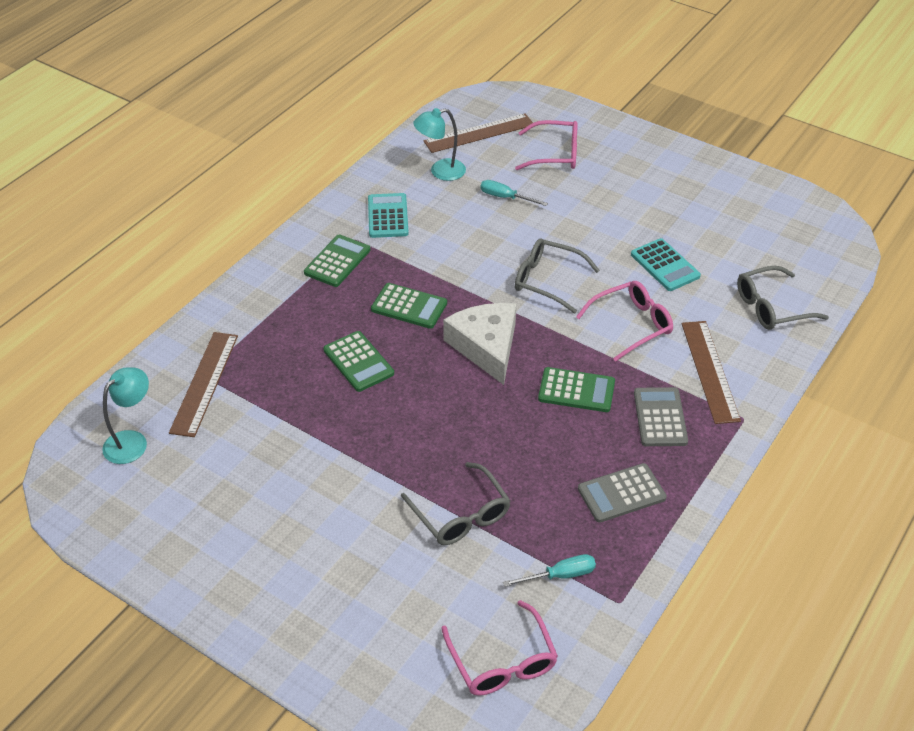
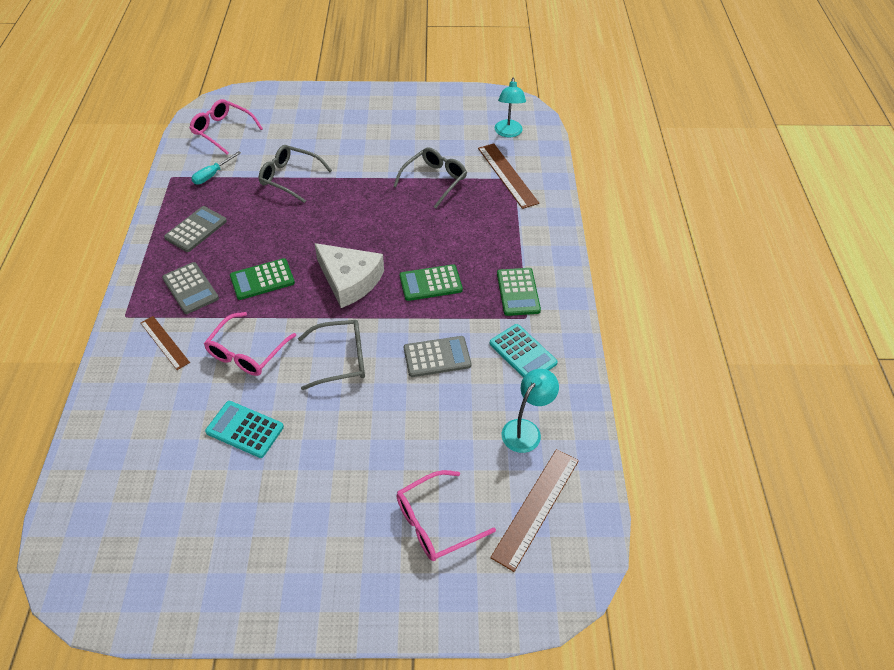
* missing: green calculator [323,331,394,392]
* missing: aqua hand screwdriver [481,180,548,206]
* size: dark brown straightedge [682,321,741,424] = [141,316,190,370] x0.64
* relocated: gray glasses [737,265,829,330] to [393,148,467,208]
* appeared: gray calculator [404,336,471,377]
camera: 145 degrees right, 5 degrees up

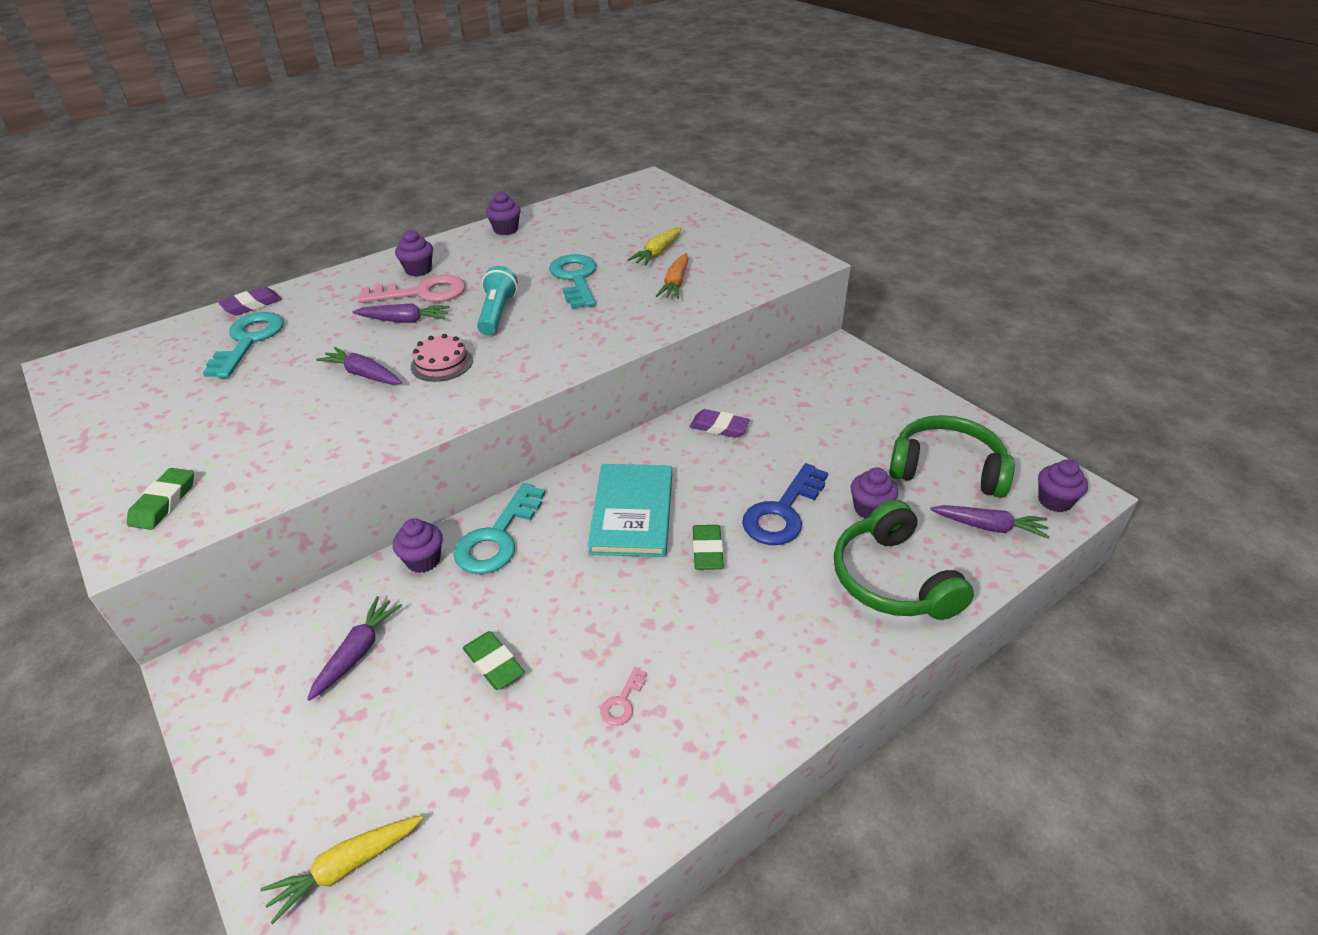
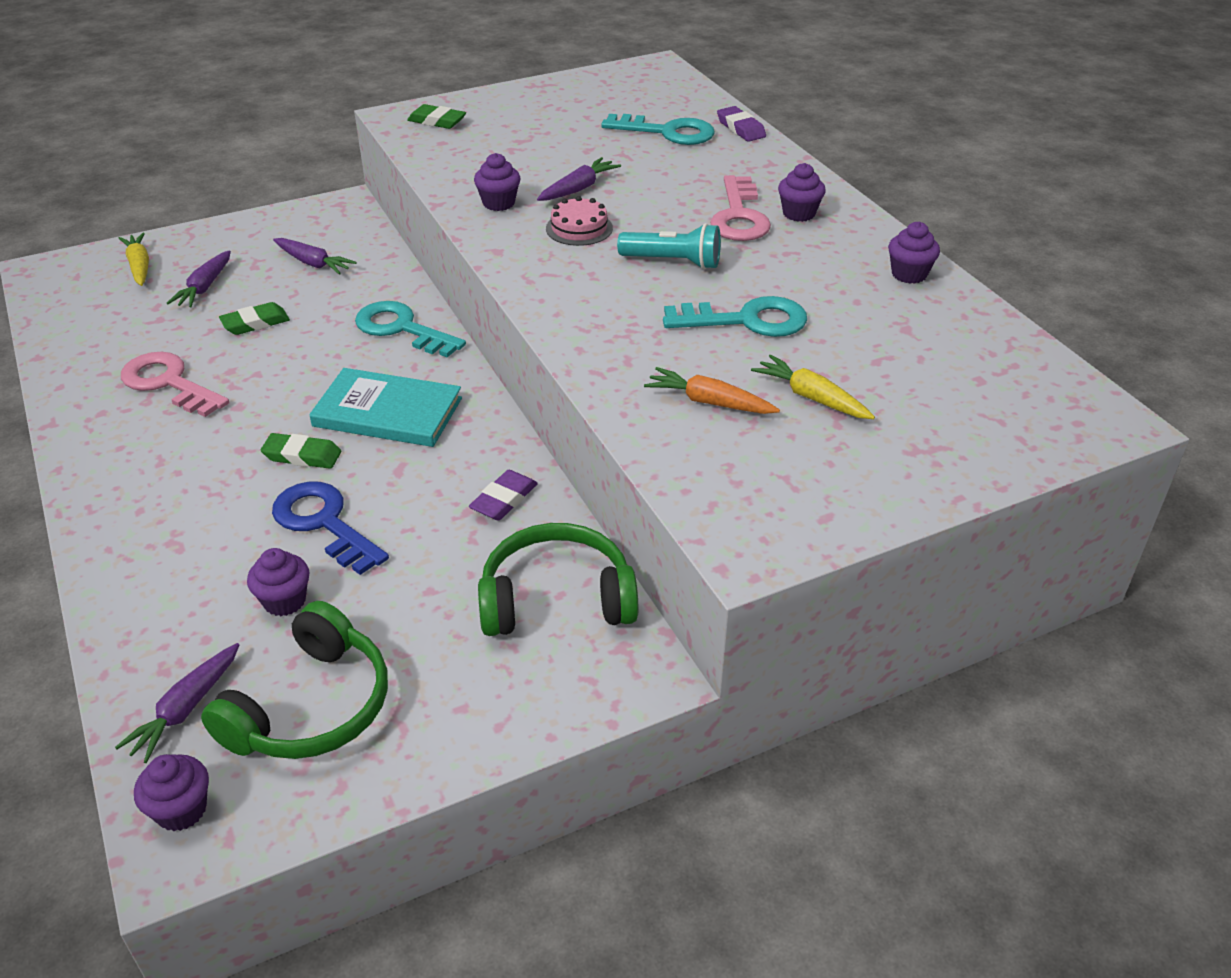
* relocated: purple root vegetable [353,303,450,323] to [167,250,231,308]
* relocated: purple muffin [393,518,443,573] to [474,153,521,211]
* size: pink key [600,667,647,725] = [121,352,229,417] x2.24
* relocated: green headset [834,500,974,620] to [478,523,638,636]
camera: 100 degrees right, 0 degrees up

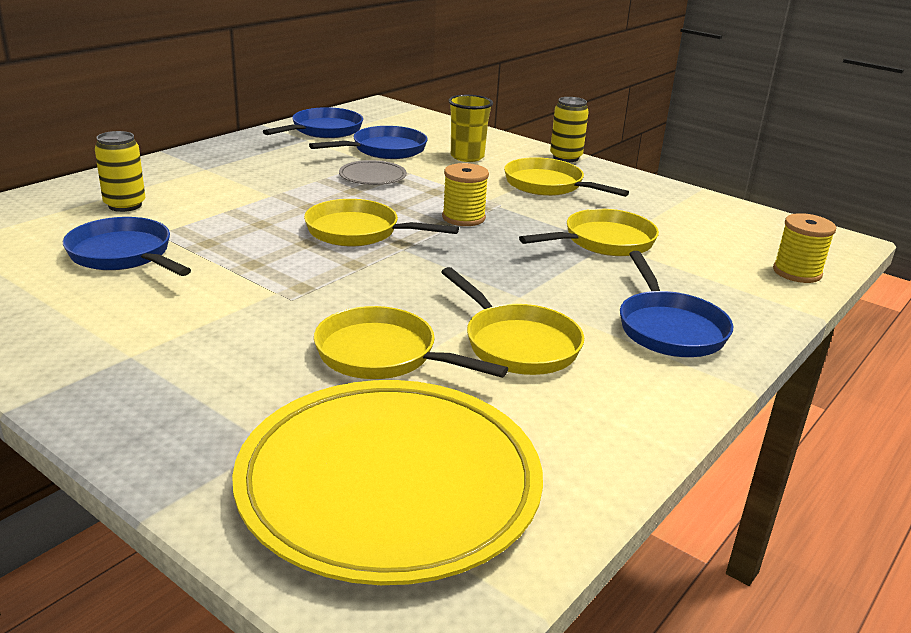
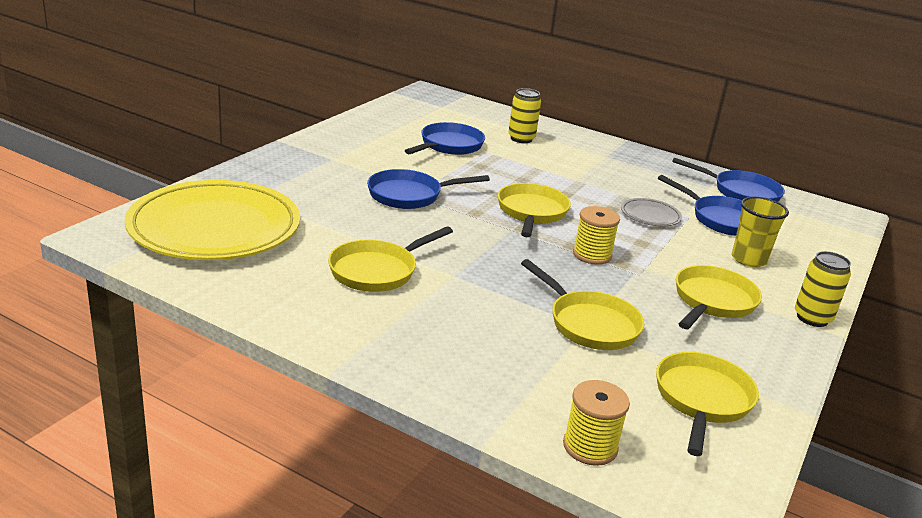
* relocated: bright yellow skillet [314,306,508,379] to [656,352,759,456]
* relocated: cobalt skillet [620,251,733,357] to [367,169,490,209]
camera: 80 degrees right, 0 degrees up

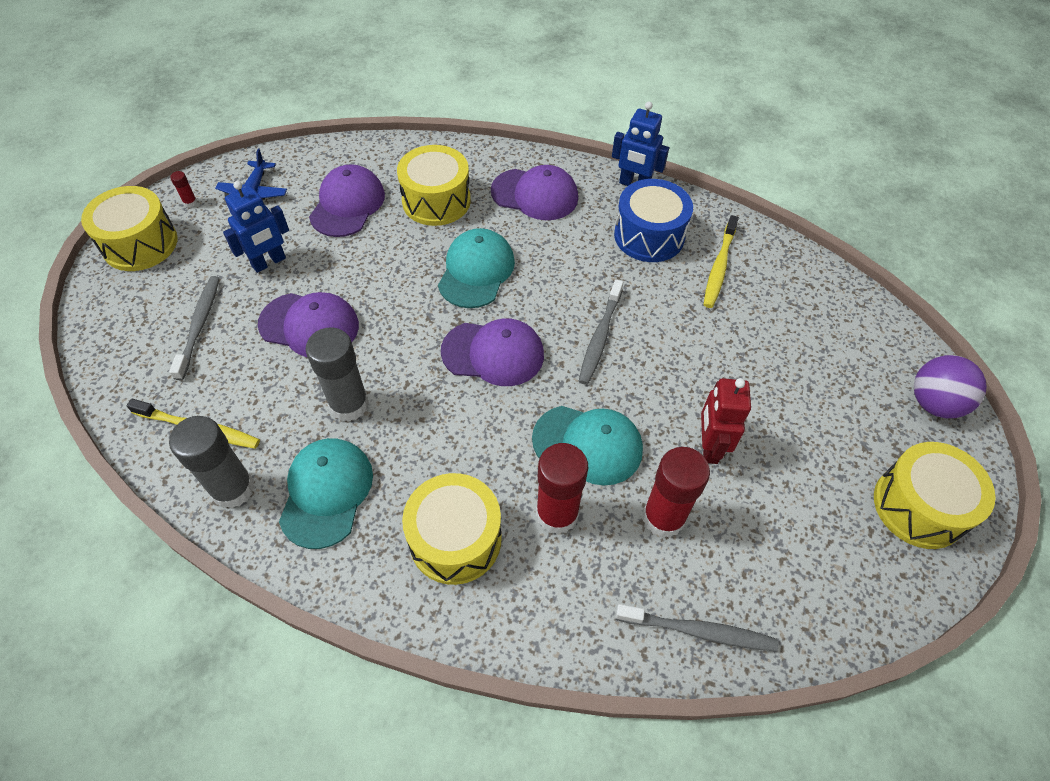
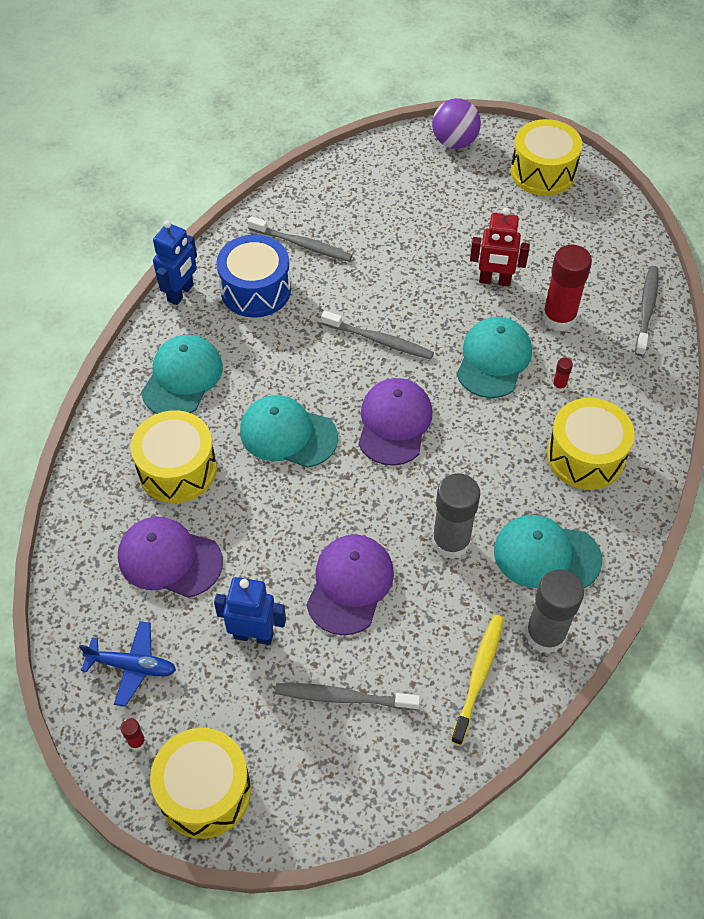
* spun: cobalt robot figure [223,181,289,273] = [214,577,286,645] 45 degrees counterclockwise
* colour: purple cap [491,165,578,220] to aqua cap [141,335,223,414]
* size: scarlet glue [536,443,588,534] = [552,357,573,392] x0.41
* colour: bright yellow toothbrush [704,215,739,308] to gray toothbrush [248,216,352,262]
camera: 85 degrees left, 0 degrees up

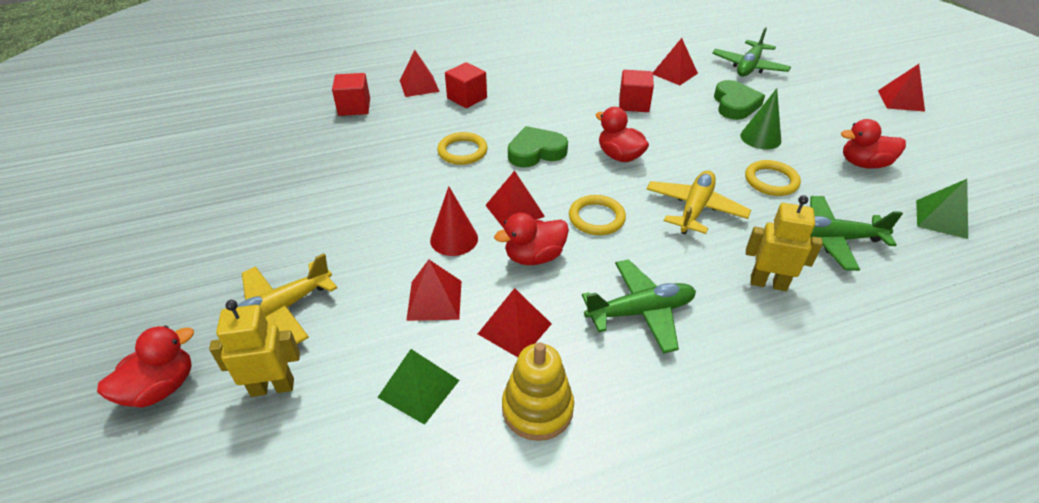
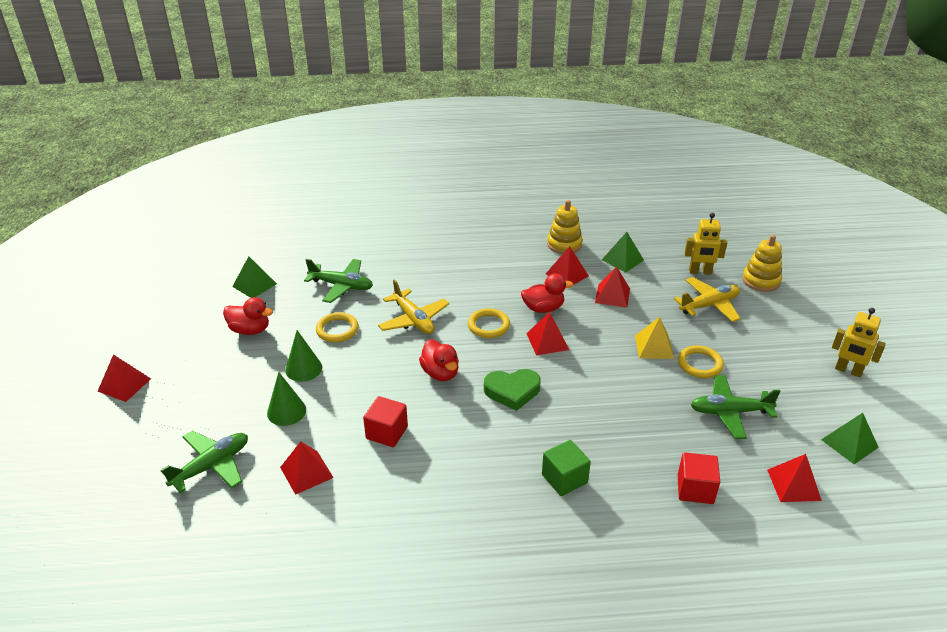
* exchanged: scarlet toy duck [97,325,194,408] to bright yellow ring stacker [742,235,782,292]
* relocated: scarlet pyramid shape [400,50,440,97] to [767,454,822,502]
* missing: scarlet cone [430,186,478,256]
* relocated: bright yellow ring [437,132,488,165] to [678,346,724,378]
* colour: scarlet solid cube [445,62,487,108] to green solid cube [542,440,591,496]
* relocated: green aeroplane [582,259,696,353] to [691,375,781,439]
* spun: bright yellow aeroplane [646,170,751,234] = [378,279,449,334] 75 degrees counterclockwise
* exchanged: green love heart [714,80,765,120] to green cone [267,372,306,426]
* relocated: bright yellow robot figure [746,195,823,291] to [832,308,886,377]
* appeared: bright yellow pyramid shape [635,317,674,359]
* appeared: green pyramid shape [821,413,879,464]
camera: 165 degrees left, 5 degrees down

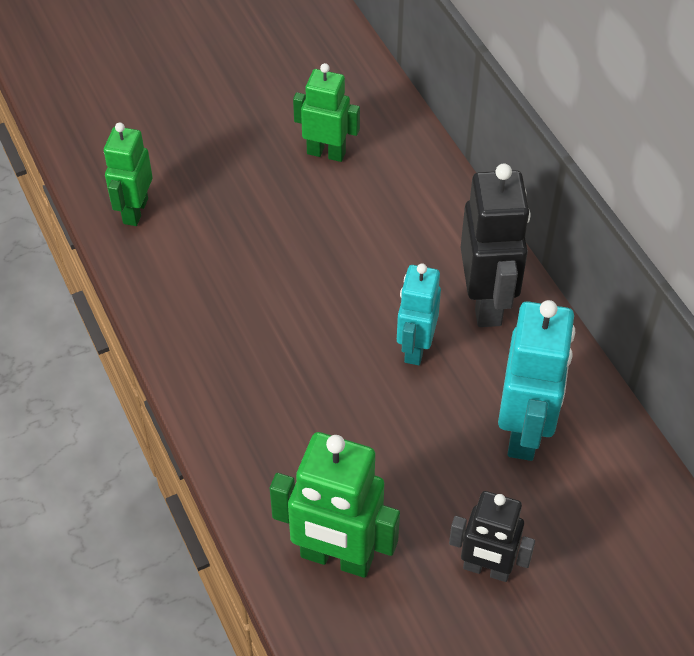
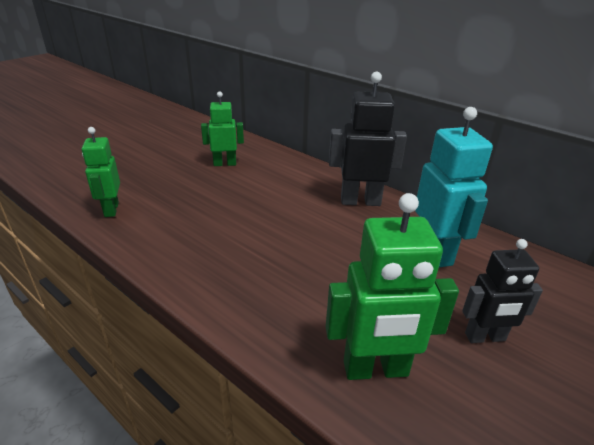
* missing: aqua robot figure [397,263,441,365]
* spun: black robot figure [461,163,530,327] = [329,71,407,206] 60 degrees counterclockwise
camera: 25 degrees left, 20 degrees down

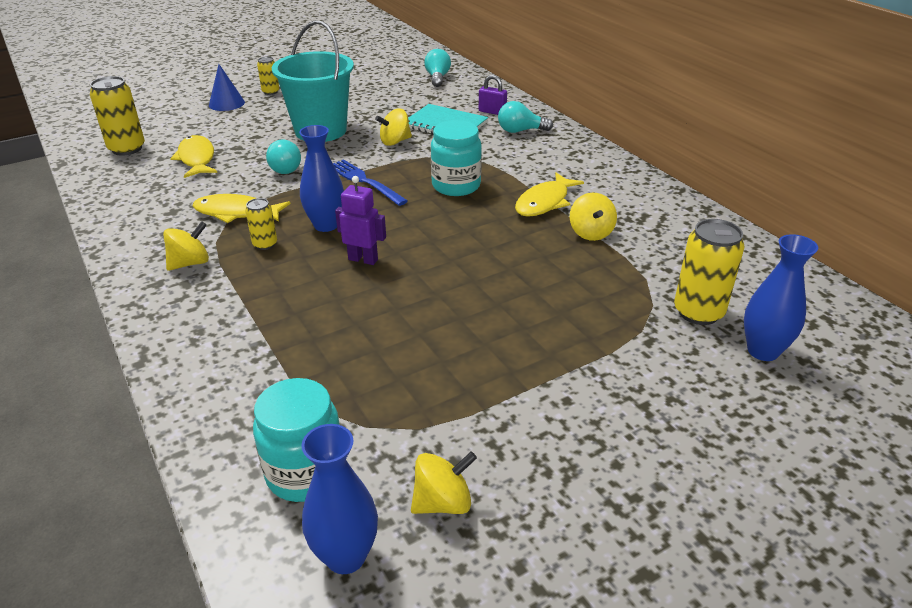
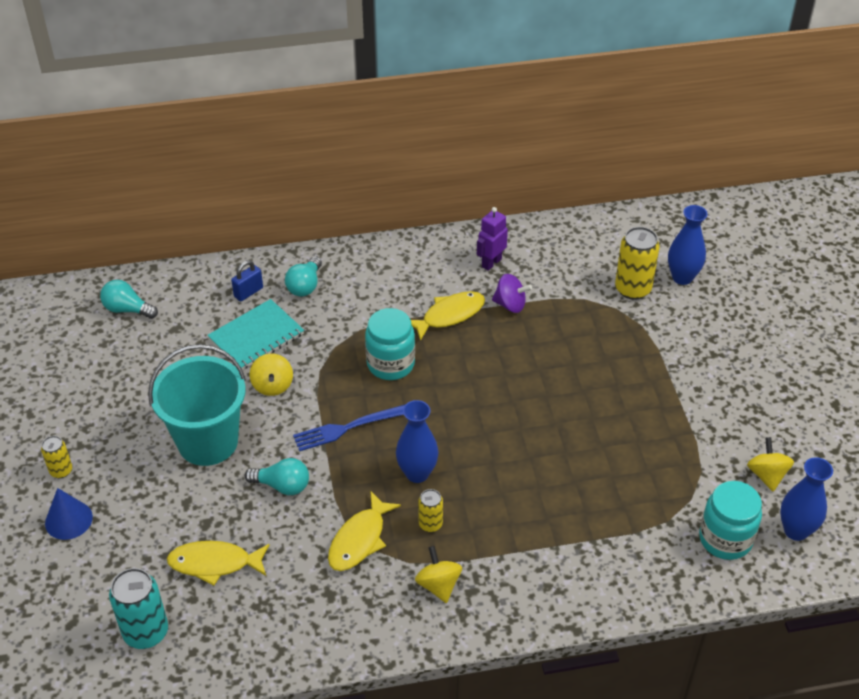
* colour: bright yellow tin [90,76,145,156] to aqua tin [109,568,168,649]
* relocated: purple robot figure [335,176,386,265] to [477,207,508,271]
* colour: purple small lock [479,75,507,115] to cobalt small lock [231,260,263,301]
* spun: bright yellow toy fish [515,172,584,217] = [411,291,485,341] 90 degrees counterclockwise
* colour: bright yellow whirligig [570,193,617,241] to purple whirligig [492,274,532,313]
camera: 70 degrees left, 10 degrees up

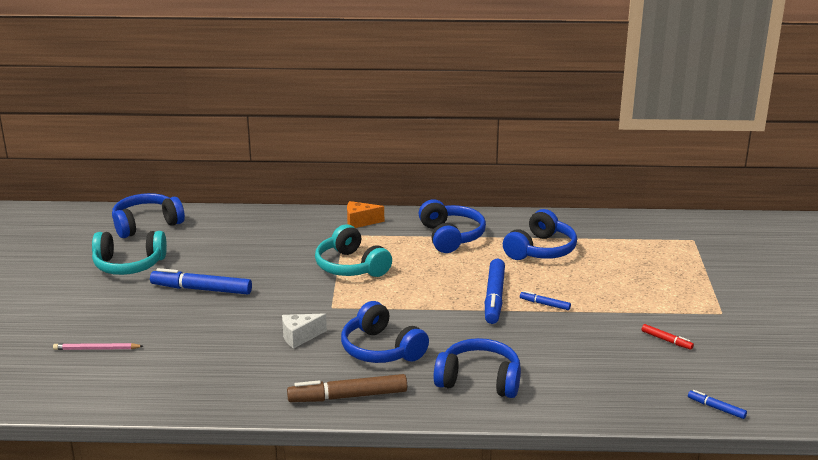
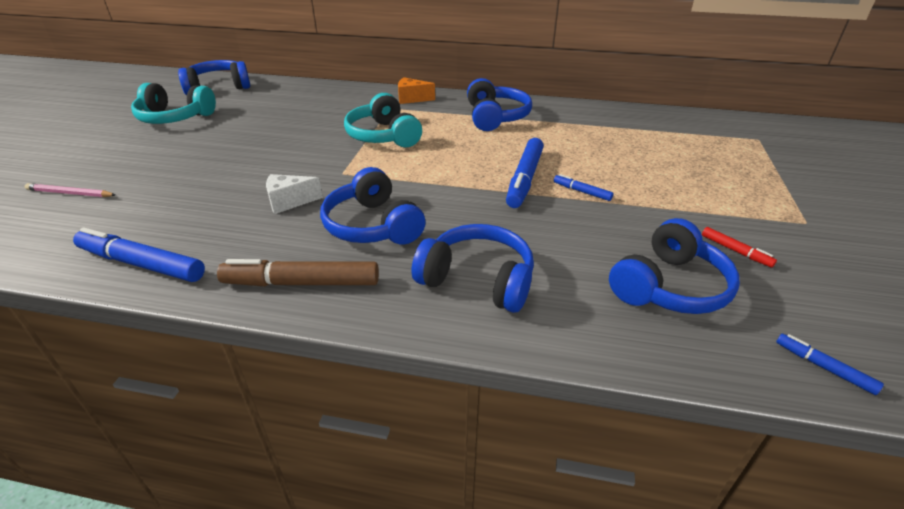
* relocated: cobalt marker pen [150,268,252,295] to [73,227,205,282]
* relocated: cobalt headset [503,209,577,260] to [609,218,740,314]
camera: 10 degrees right, 10 degrees up

